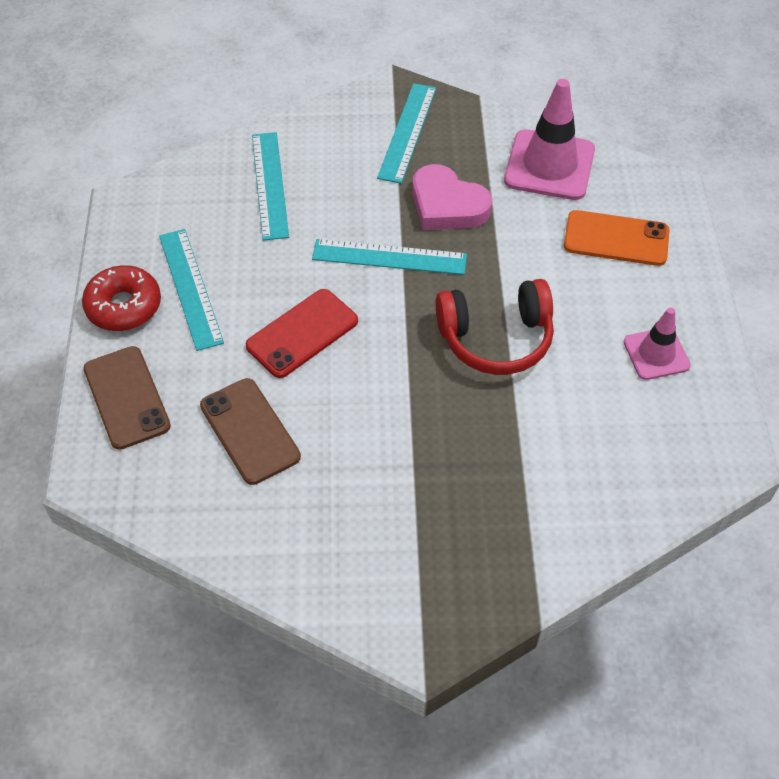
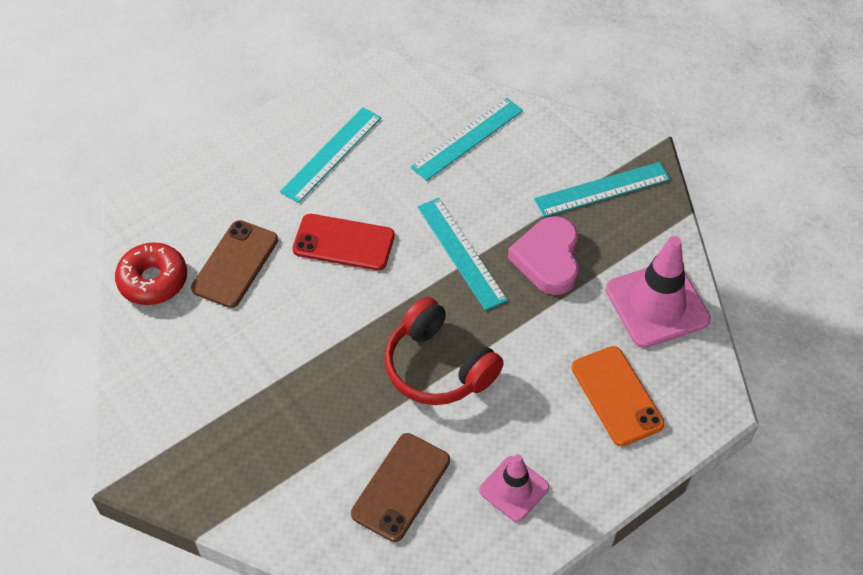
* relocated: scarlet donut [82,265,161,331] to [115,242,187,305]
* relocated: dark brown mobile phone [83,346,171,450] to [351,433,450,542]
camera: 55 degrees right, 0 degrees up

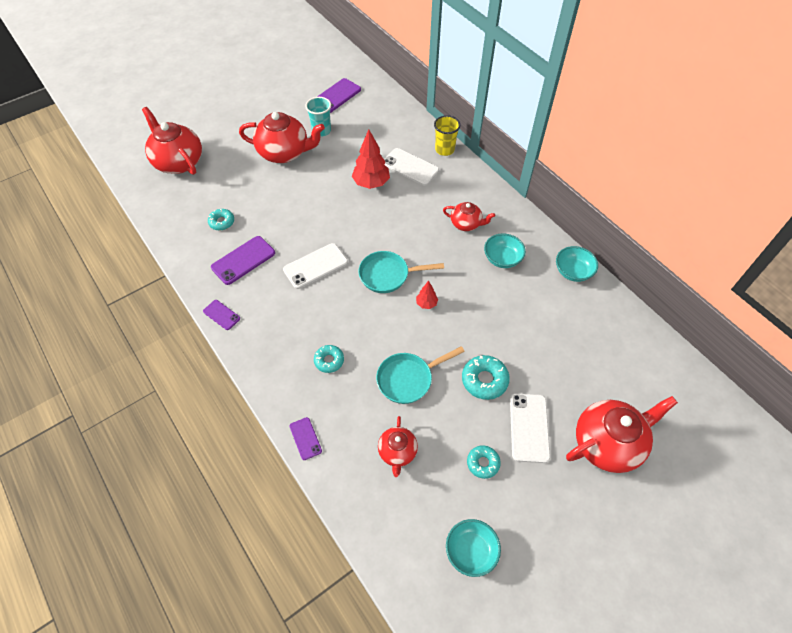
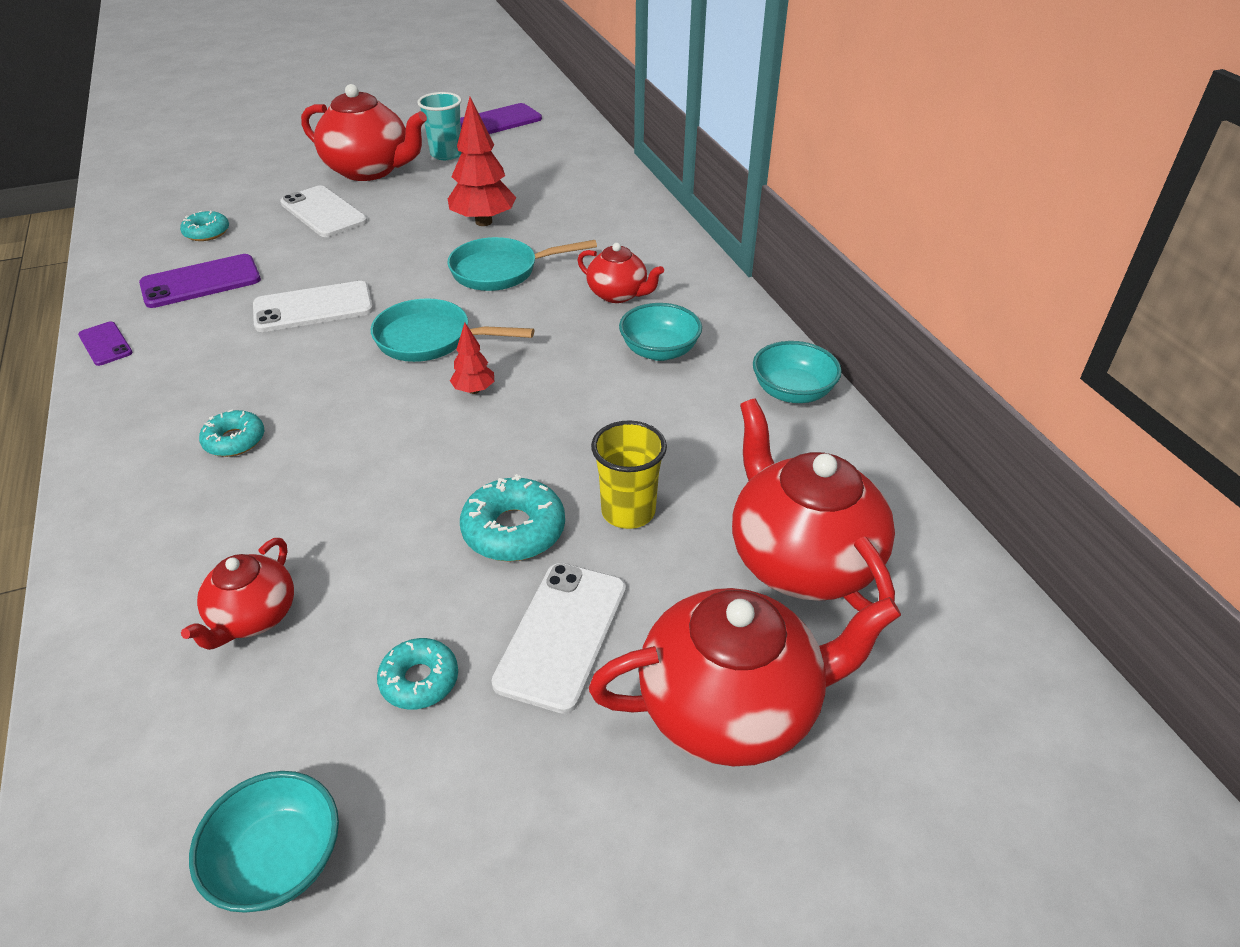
* relocated: scarlet tea pot [142,107,202,175] to [732,398,895,611]
* missing: purple mobile phone [290,417,322,460]
* relocated: aqua skillet [376,346,465,404] to [448,237,597,291]
* relocated: pure white mobile phone [384,148,439,186] to [280,185,367,237]
* relocated: bright yellow beaker [434,115,460,156] to [591,420,667,529]
camera: 15 degrees right, 15 degrees down

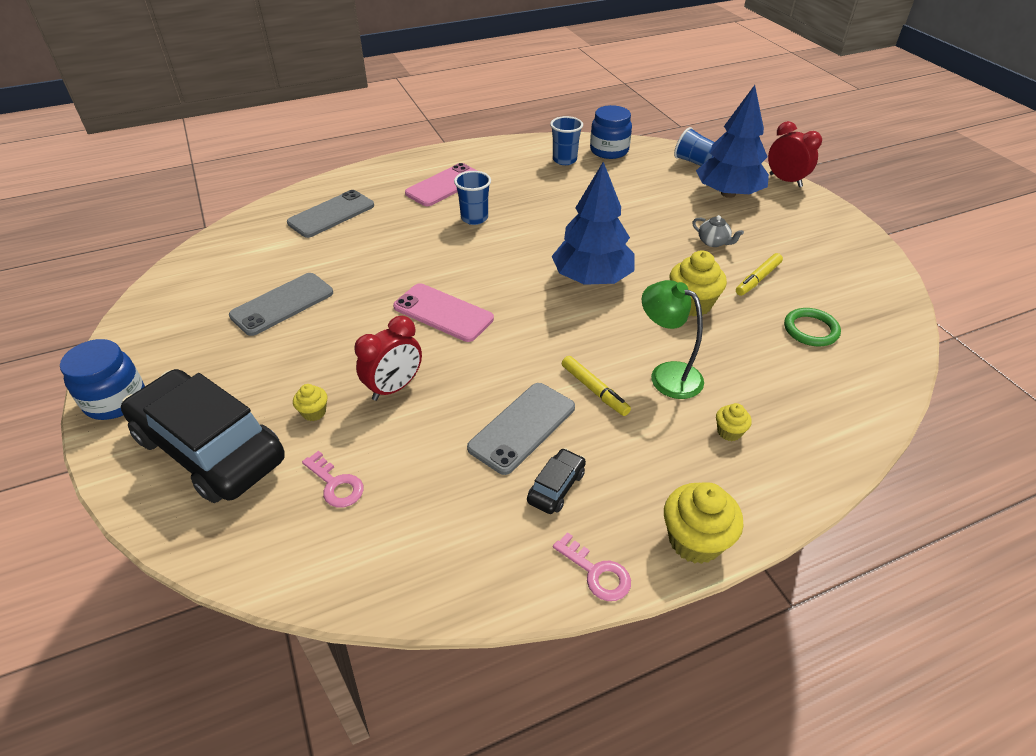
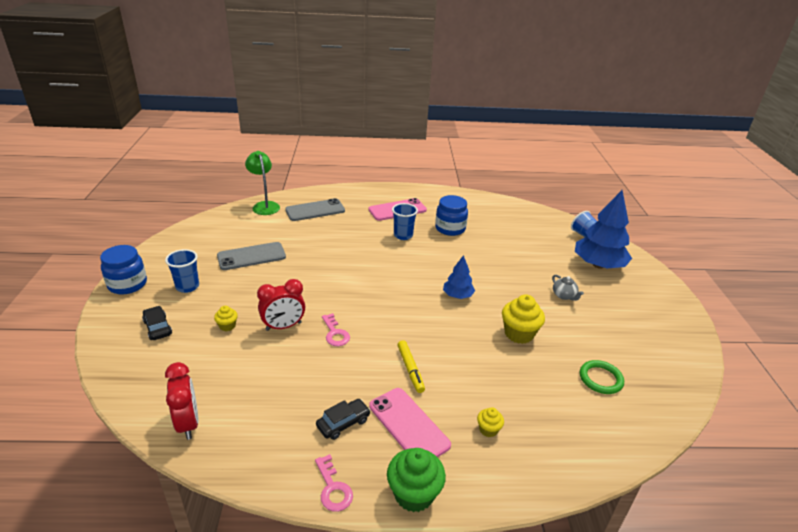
* size: black car [121,369,285,503] = [142,306,172,340] x0.40
* relocated: pink key [302,451,364,507] to [322,313,350,346]
* relocated: pink mobile phone [393,283,494,342] to [369,388,451,457]
* missing: gray mobile phone [467,383,575,475]
* relocated: cobalt beaker [550,116,583,165] to [165,249,199,293]
* size: cobalt fir tree [552,162,635,285] = [443,255,475,299] x0.53
* relocated: cobalt jam jar [590,105,632,159] to [435,195,468,236]
* relocated: green lamp [642,280,704,399] to [245,151,280,215]
* colour: bright yellow muffin [664,482,743,564] to green muffin [387,448,446,512]
* missing: bright yellow marker pen [736,253,783,296]
* relocated: scarlet clock [768,121,822,187] to [165,362,199,440]
camera: 20 degrees right, 10 degrees down

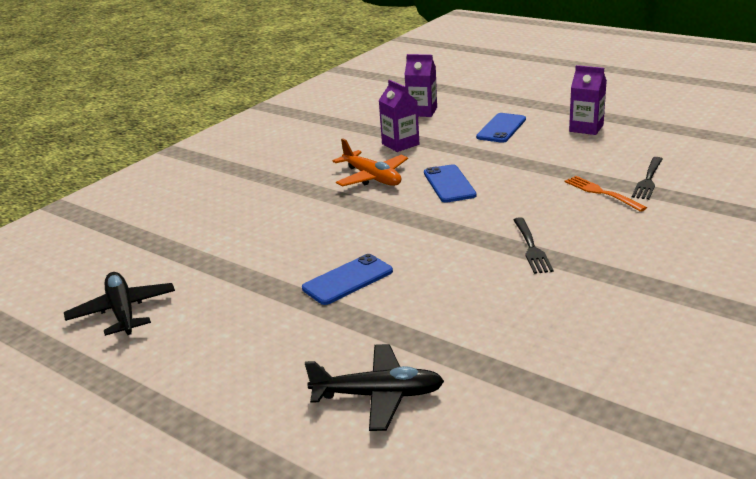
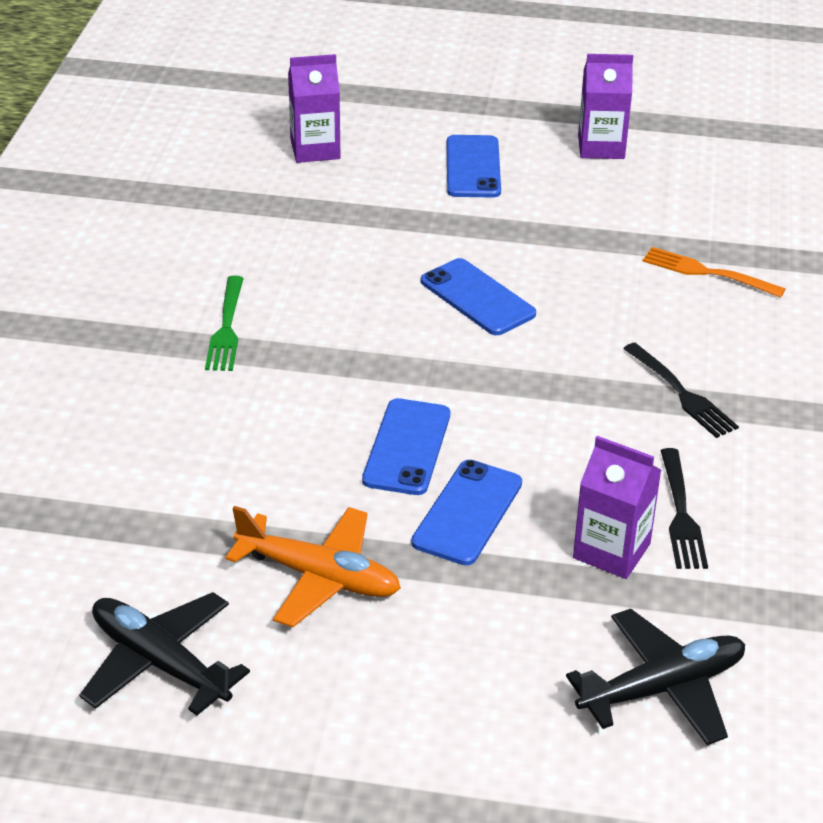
* relocated: orange-coloured aeroplane [333,138,408,187] to [225,506,401,627]
* relocated: purple carton [379,80,419,152] to [573,436,661,579]
* relocated: black fork [632,157,662,200] to [660,448,708,569]
* appeared: green fork [205,276,244,371]
* appeared: cobalt mobile phone [362,398,450,495]
camera: 30 degrees left, 10 degrees up

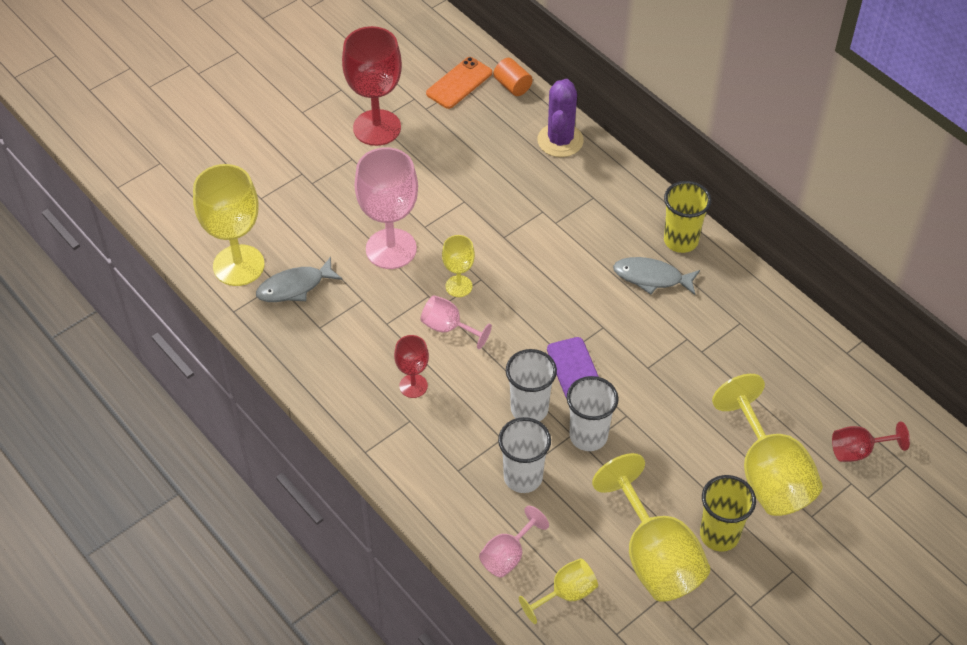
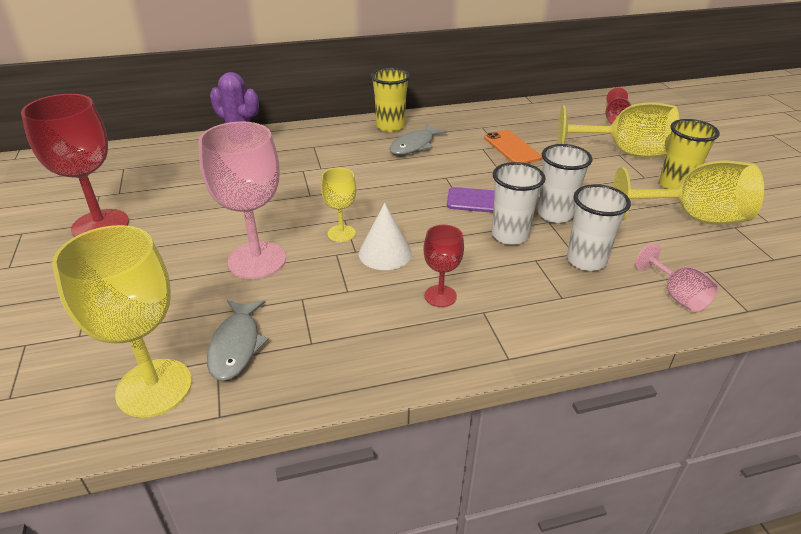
* exchanged: pink chalice [421,295,492,349] to pure white cone [359,203,412,270]
* relocated: orange-coloured mobile phone [426,57,492,109] to [484,130,542,163]
* missing: orange-coloured solid cylinder [493,58,533,96]
* missing: bright yellow chalice [519,558,598,624]
camera: 65 degrees left, 15 degrees down

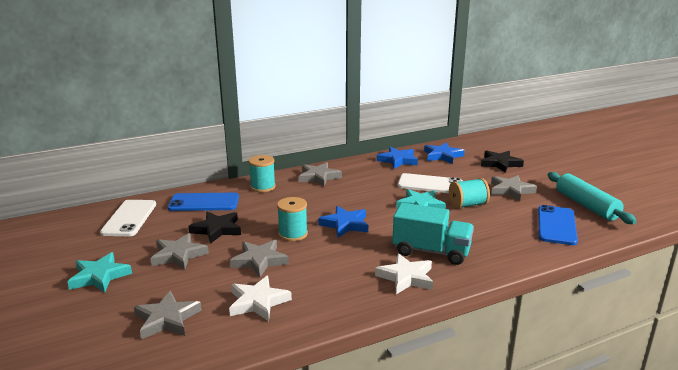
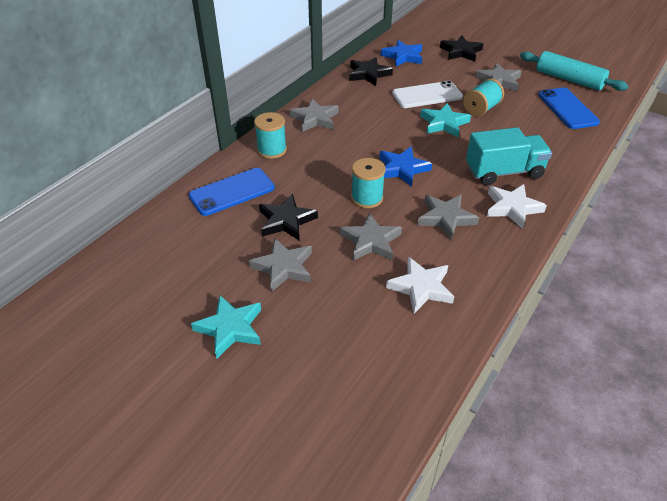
* missing: pure white mobile phone [100,200,156,236]
* relocated: gray star [134,291,202,339] to [417,195,479,240]
* colour: cobalt star [377,147,418,169] to black star [349,57,393,86]
camera: 30 degrees left, 20 degrees up

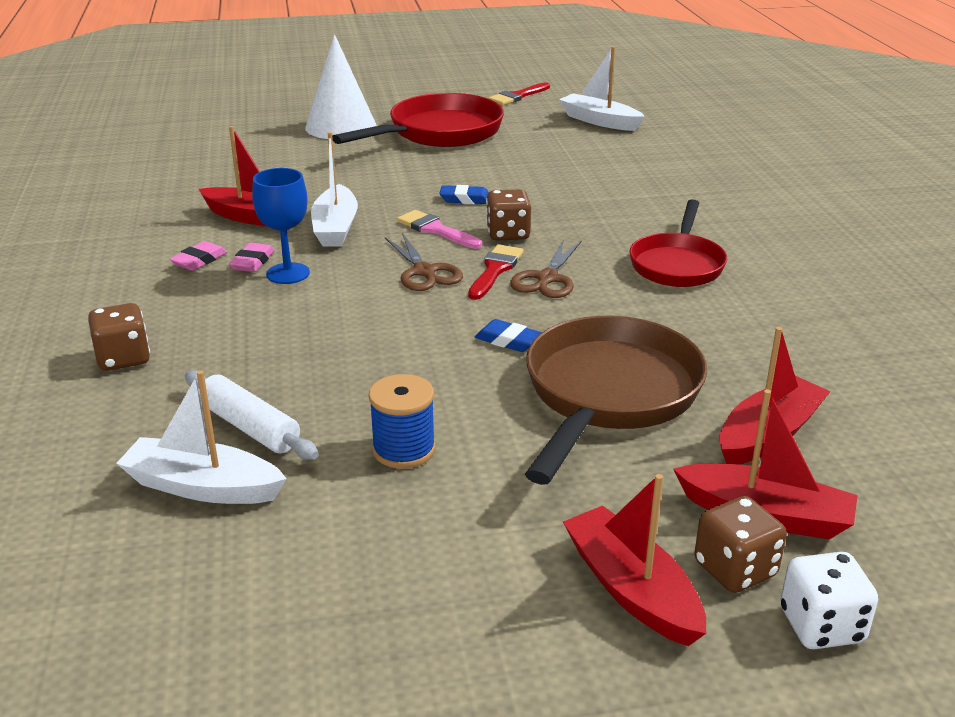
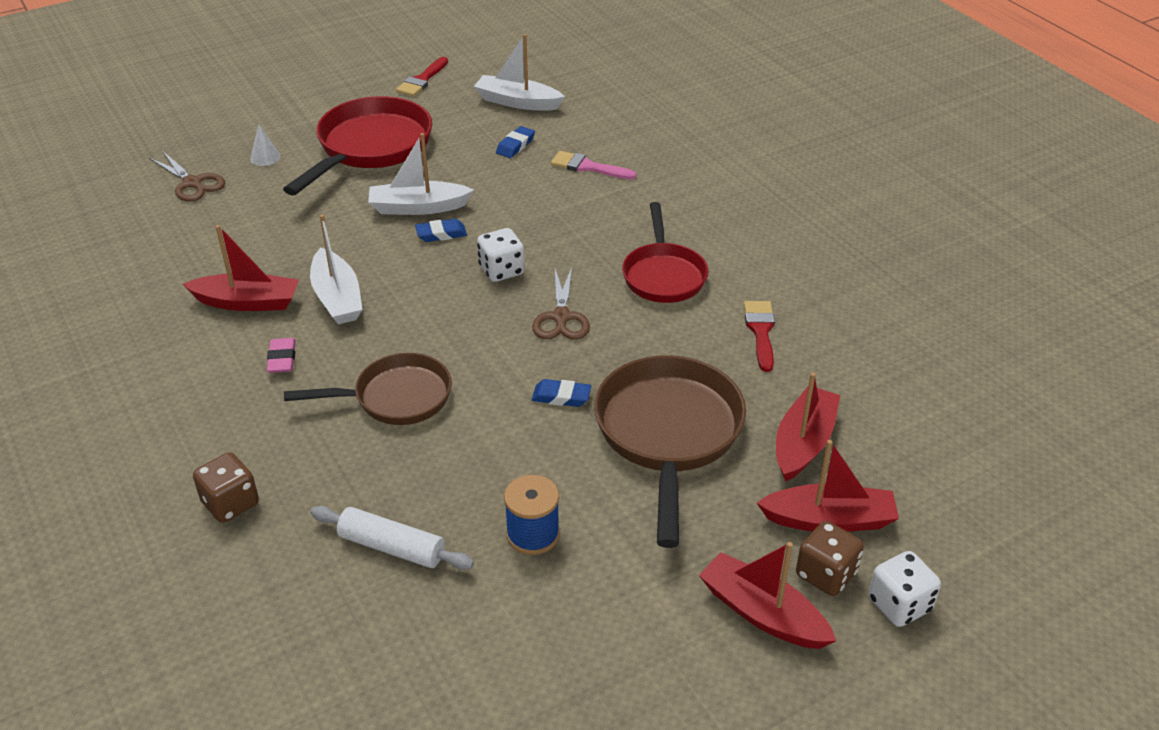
* relocated: pure white boat [116,370,287,504] to [368,133,474,215]
* missing: pink pencil eraser [169,241,227,271]
* missing: cobalt chalice [252,168,310,284]
* size: pure white cone [305,34,377,139] = [250,124,281,166] x0.41
* relocated: dark brown shears [385,233,463,291] to [149,152,225,202]
* relocated: pink paintbrush [397,210,482,249] to [551,151,636,180]
* relocated: scarlet paintbrush [468,244,524,300] to [744,301,775,372]
* colour: dark brown dice [486,189,531,241] to pure white dice [477,228,525,282]
* appeared: dark brown skillet [284,353,452,425]
* appeared: cobalt pencil eraser [496,126,535,158]
camera: 20 degrees left, 10 degrees up

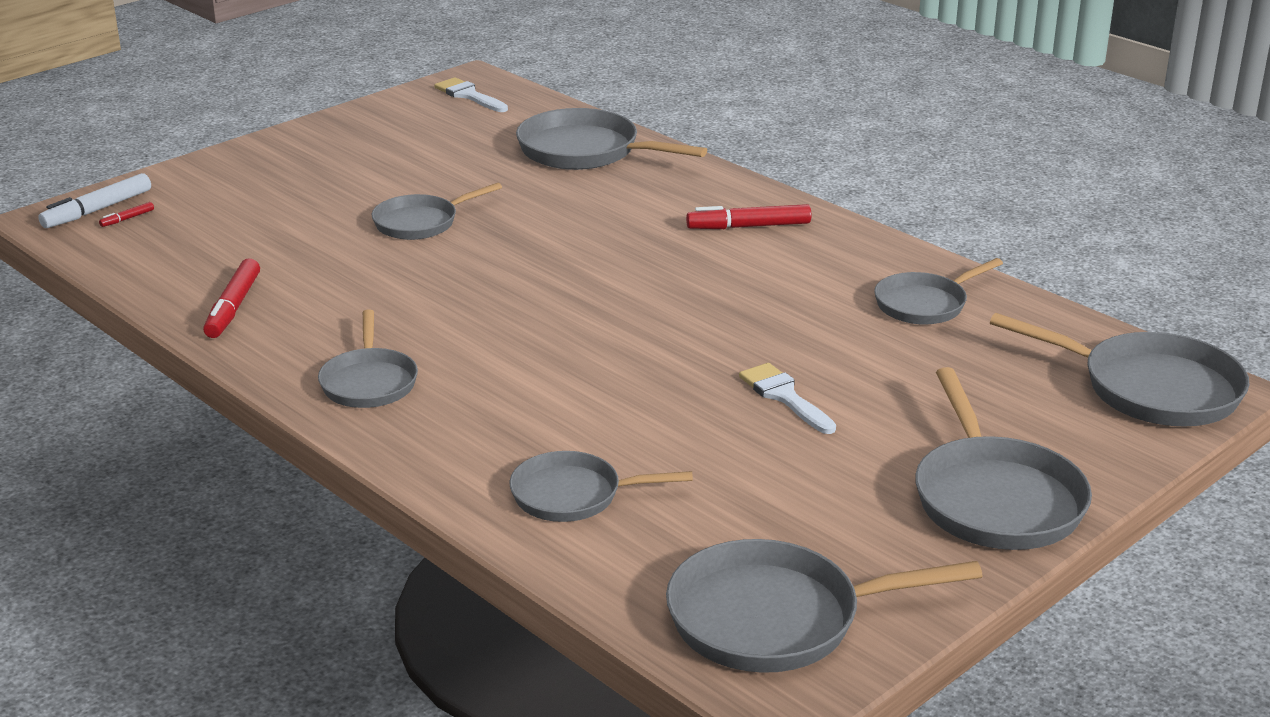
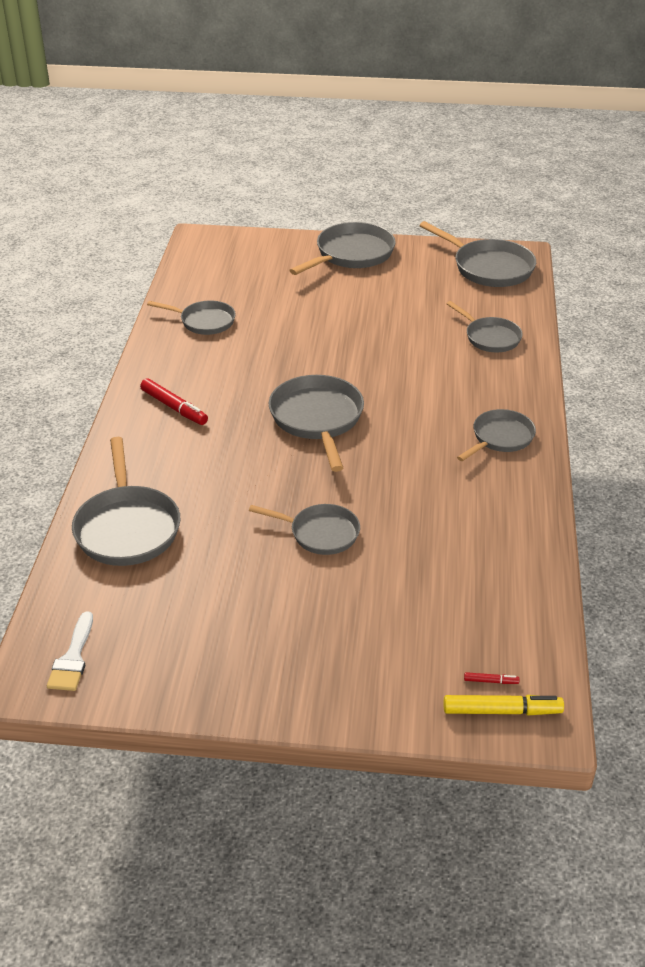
* colour: pure white marker pen [38,173,151,228] to bright yellow marker pen [444,695,564,715]
* missing: scarlet marker pen [203,258,260,338]
* missing: pure white paintbrush [739,363,836,434]
* relocated: gray skillet [990,313,1249,427] to [269,375,364,472]
camera: 130 degrees left, 10 degrees up

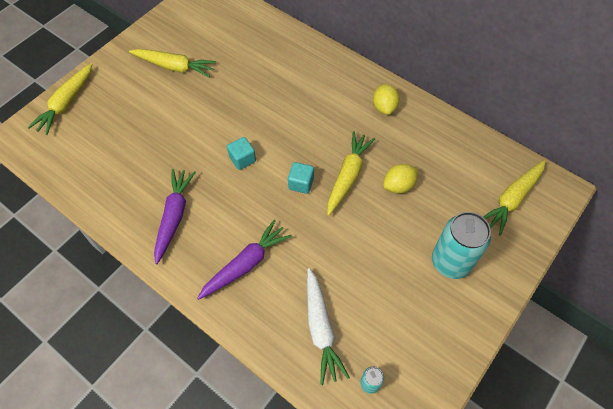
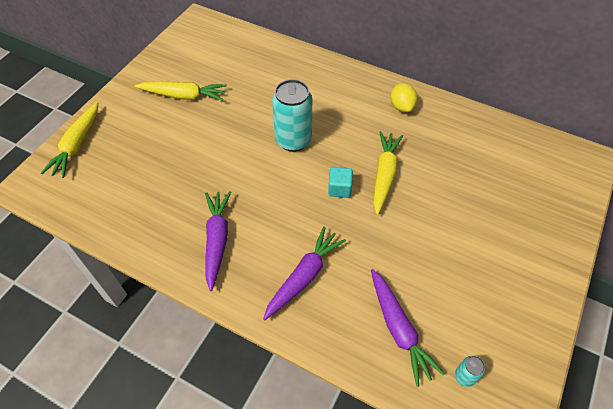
* missing: aqua solid cube [227,137,256,170]
* colour: pure white root vegetable [307,268,350,385] to purple root vegetable [371,269,445,387]
* missing: bright yellow citrus fruit [383,164,418,193]
* relocated: aqua tin [432,212,491,279] to [272,79,312,152]
* missing: bright yellow root vegetable [483,160,546,236]
camera: 10 degrees left, 5 degrees down

